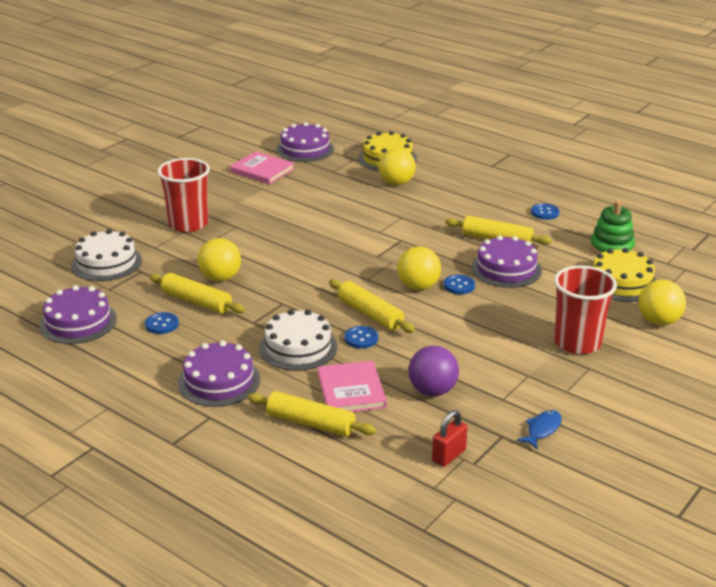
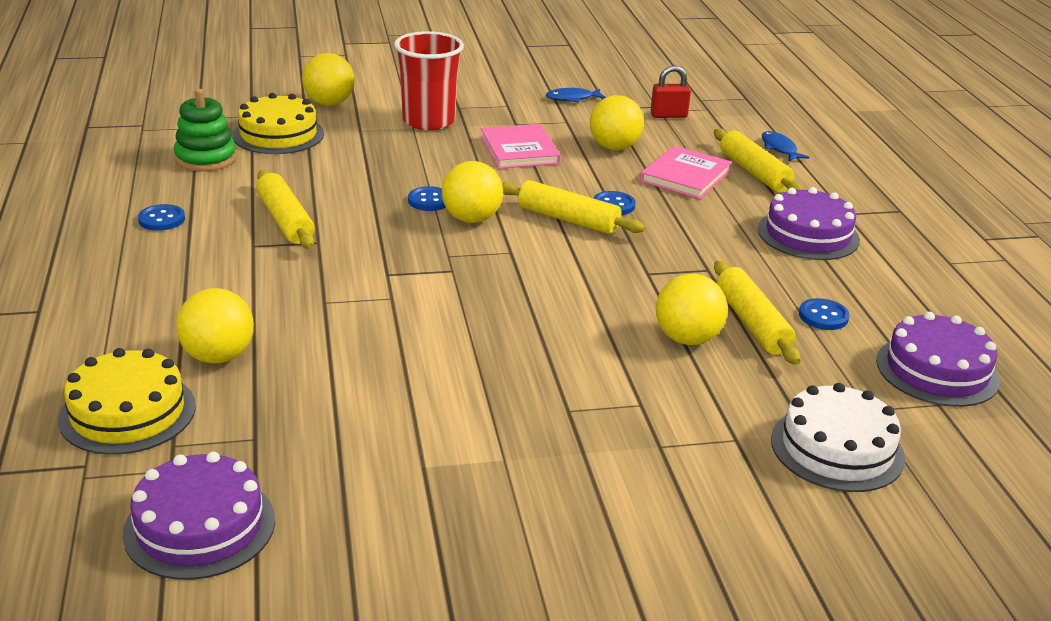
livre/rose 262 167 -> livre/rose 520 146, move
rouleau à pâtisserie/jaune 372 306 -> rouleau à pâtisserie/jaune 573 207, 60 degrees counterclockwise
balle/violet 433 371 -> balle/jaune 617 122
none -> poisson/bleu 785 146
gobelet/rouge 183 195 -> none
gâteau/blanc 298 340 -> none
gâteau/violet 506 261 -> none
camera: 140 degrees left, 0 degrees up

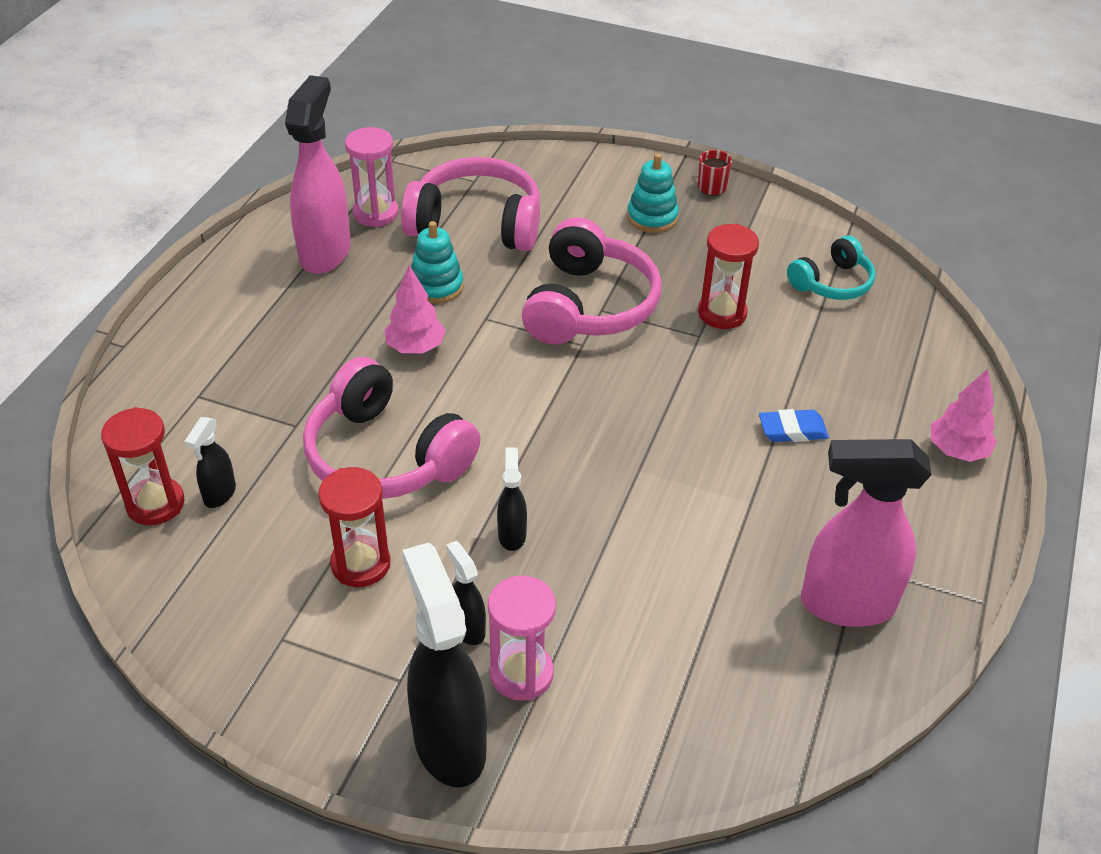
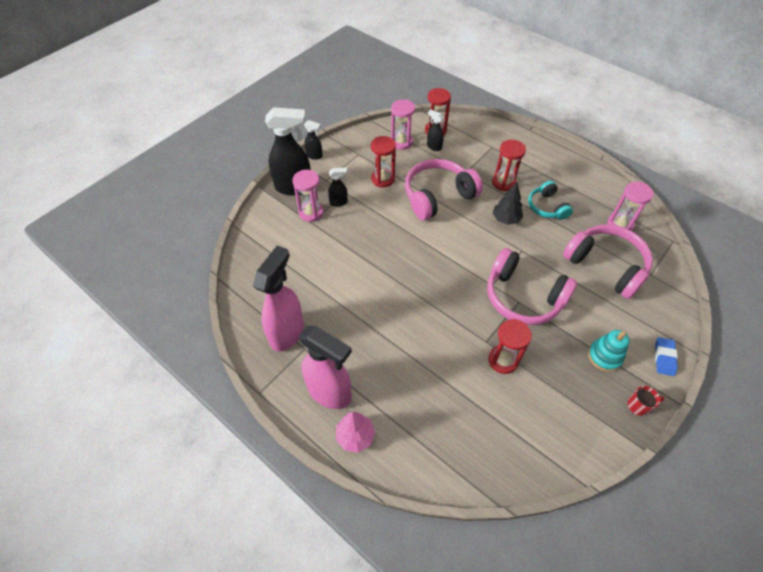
vaporisateur/rose 318 174 -> vaporisateur/rose 325 367, move
vaporisateur/noir 512 499 -> vaporisateur/noir 313 140, move
none -> sablier/rose 403 124
none -> sablier/rouge 509 165
arbre/rose 415 309 -> arbre/noir 508 203
casque audio/turquoise 831 267 -> casque audio/turquoise 550 200, move
casque audio/rose 470 204 -> casque audio/rose 608 261, 75 degrees counterclockwise
gomme/bleu 794 425 -> gomme/bleu 666 356, move
jouet à empiler/turquoise 437 262 -> none
camera: 110 degrees right, 10 degrees up

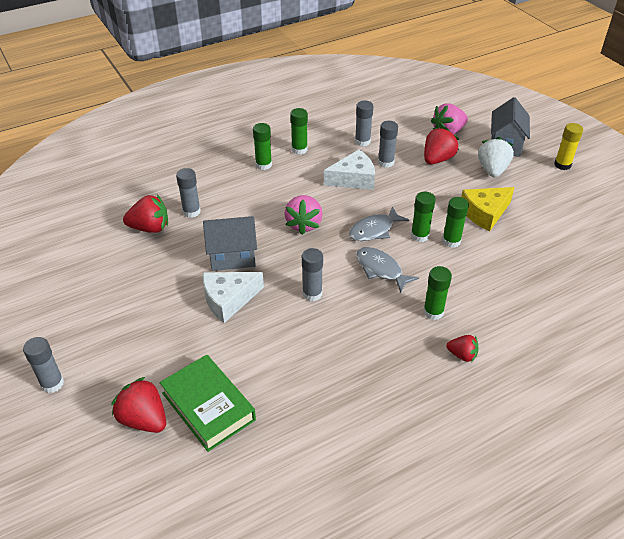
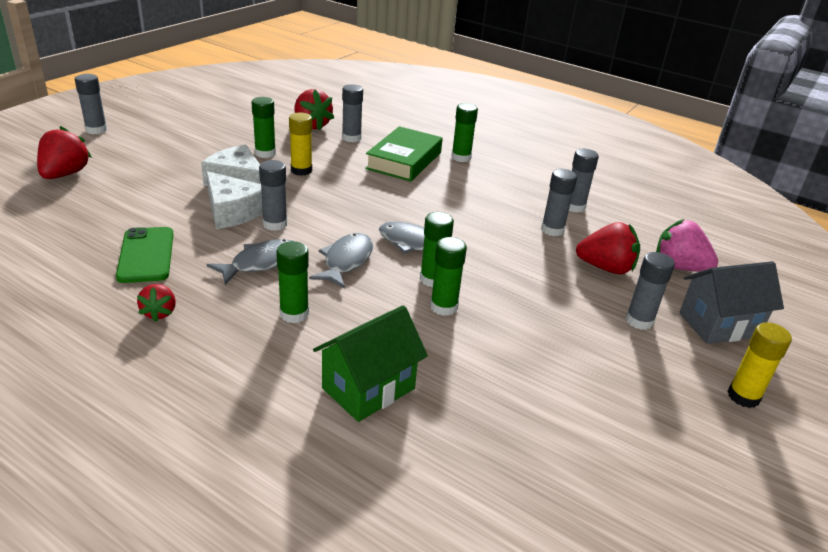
none -> téléphone/vert 144 255
fraise/rouge 463 348 -> fraise/rouge 156 303, move
fromage/blanc 349 170 -> fromage/blanc 234 200, move
none -> poisson/gris 250 262
bâton de colle/vert 299 131 -> bâton de colle/vert 263 127, move
maison/gris 230 243 -> bâton de colle/jaune 300 144
none -> maison/vert 370 363
livre/vert 208 403 -> livre/vert 404 154, move
fraise/blanc 496 157 -> bâton de colle/gris 650 291
fraise/rose 303 215 -> none
fromage/jaune 487 209 -> none
camera: 60 degrees right, 10 degrees down

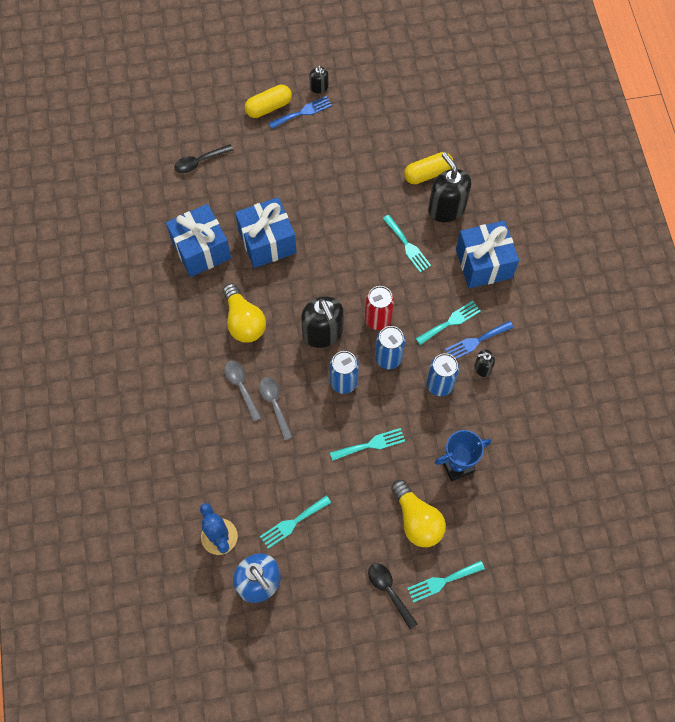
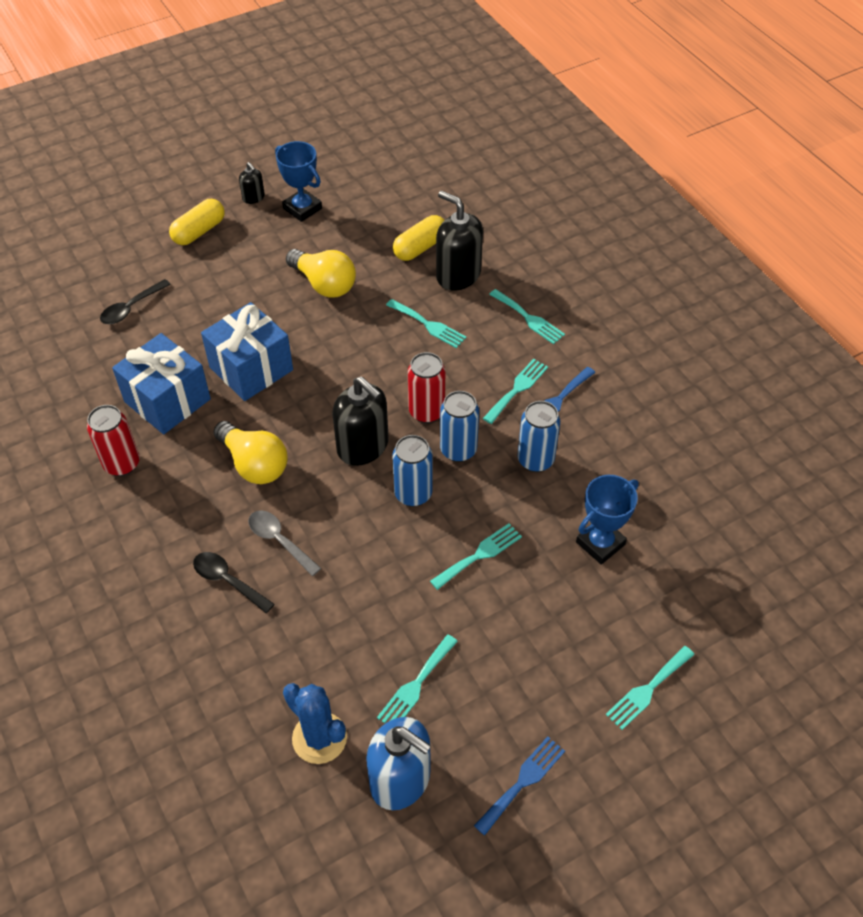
none -> canette/rouge 113 440
cuillère/noir 392 596 -> cuillère/noir 234 582, move
none -> trophée/bleu 298 181
ampoule/jaune 418 513 -> ampoule/jaune 321 273, move
fourchette/bleu 300 112 -> fourchette/bleu 519 785, move
cadeau/bleu 487 254 -> fourchette/turquoise 527 316
cuillère/gris 276 409 -> none
distributeur de savon/noir 485 363 -> none
camera: 20 degrees left, 15 degrees down

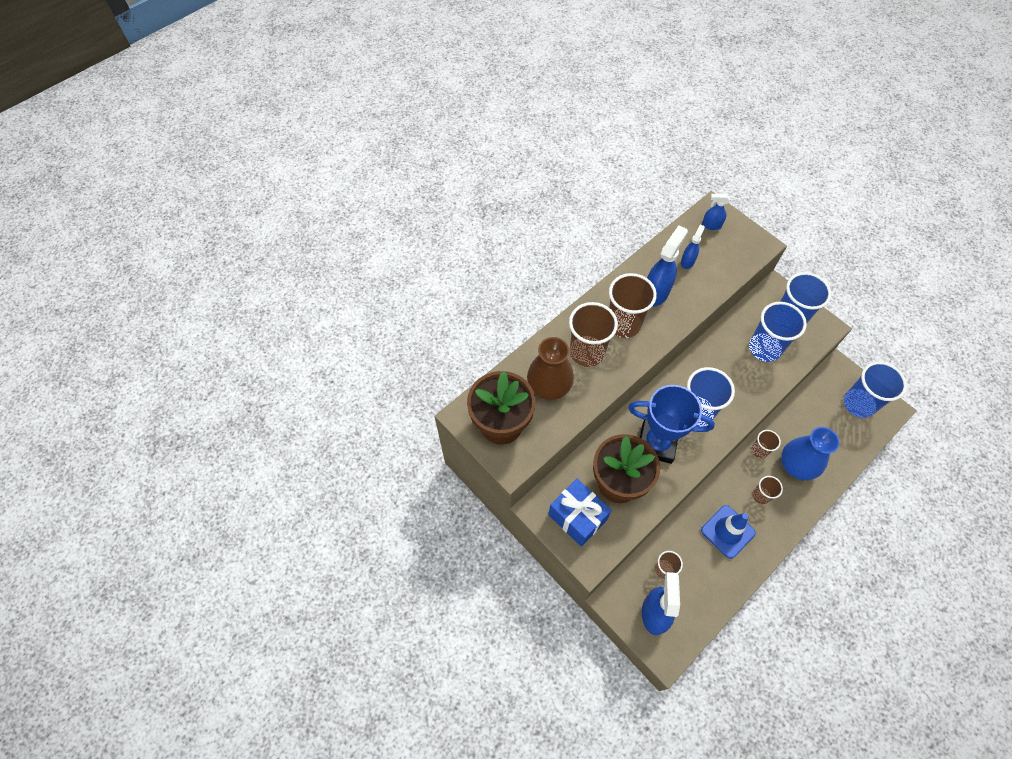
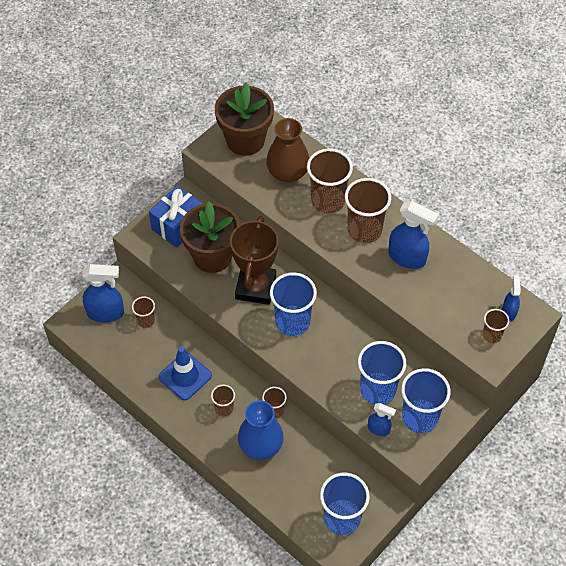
trophée/bleu 671 424 -> trophée/marron 254 260
vaporisateur/bleu 693 247 -> vaporisateur/bleu 382 419, move
none -> gobelet/marron 496 326
camera: 85 degrees right, 5 degrees down

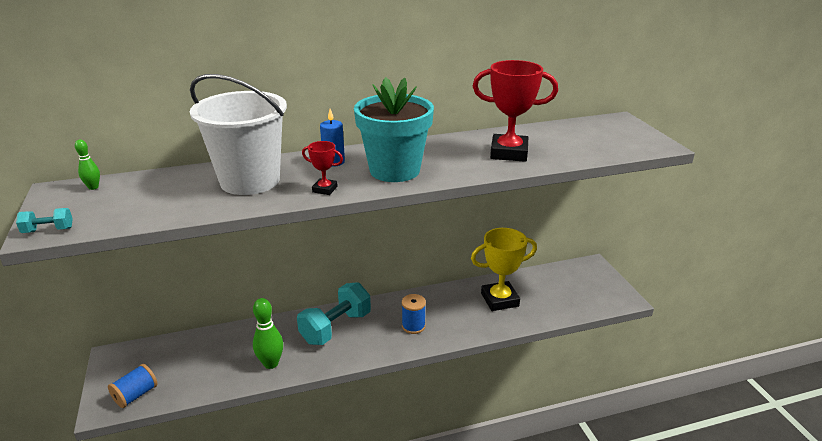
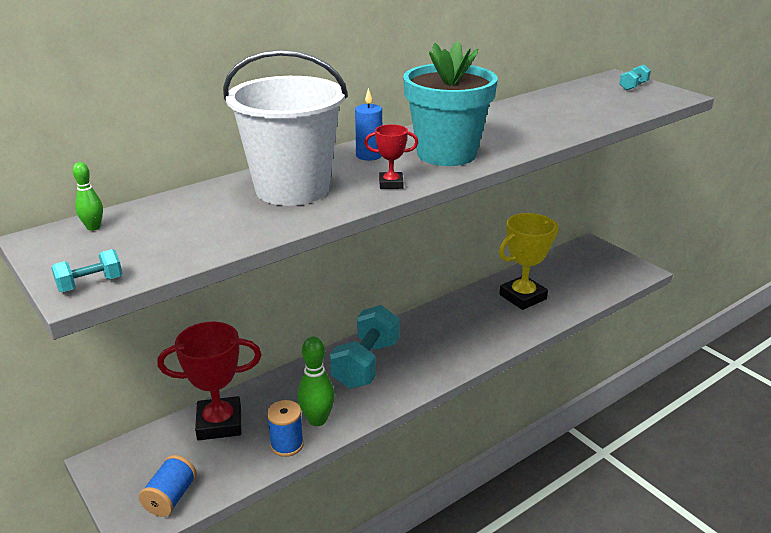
trophée/rouge 515 111 -> trophée/rouge 209 381, move
bobine/bleu 414 314 -> bobine/bleu 285 428, move
none -> haltère/turquoise 635 78
camera: 20 degrees left, 0 degrees up

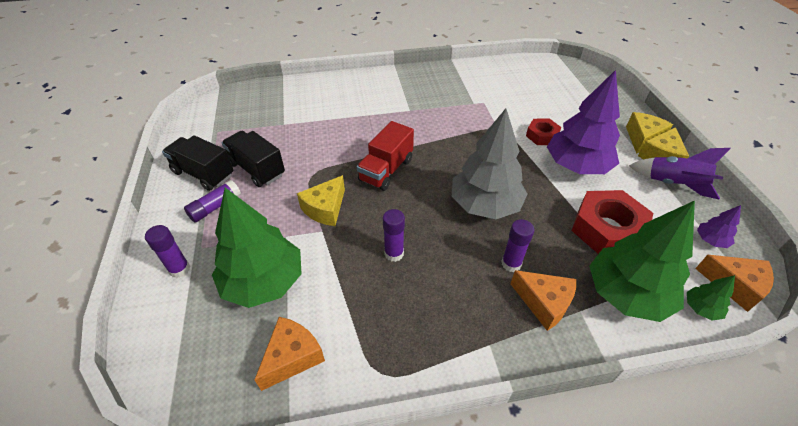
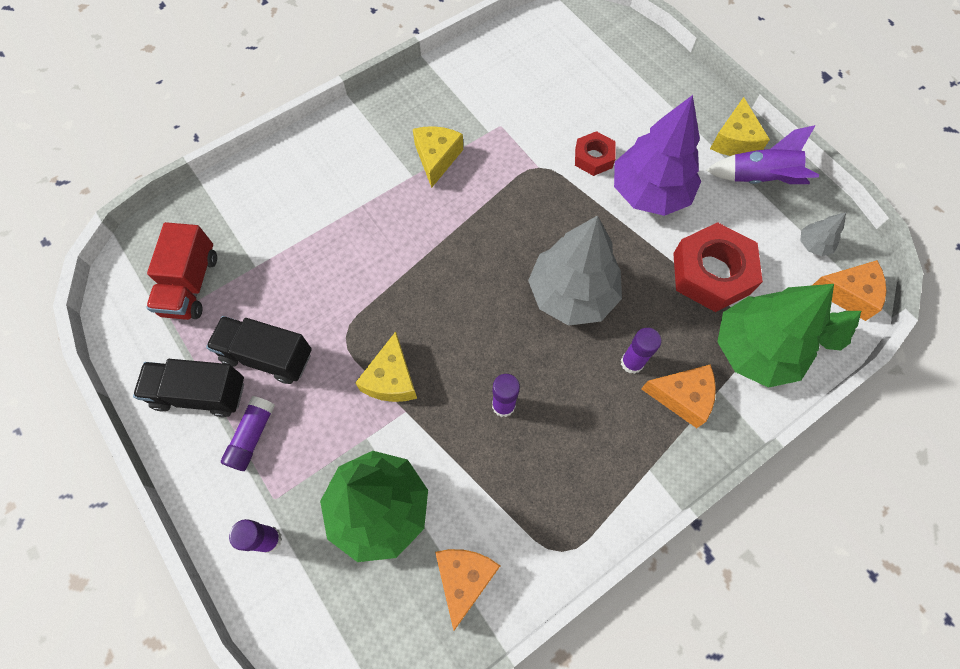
camion/rouge 385 156 -> camion/rouge 181 271, move
fromage/jaune 649 133 -> fromage/jaune 438 157, move
arbre/violet 719 226 -> arbre/gris 823 234
camera: 25 degrees left, 20 degrees up

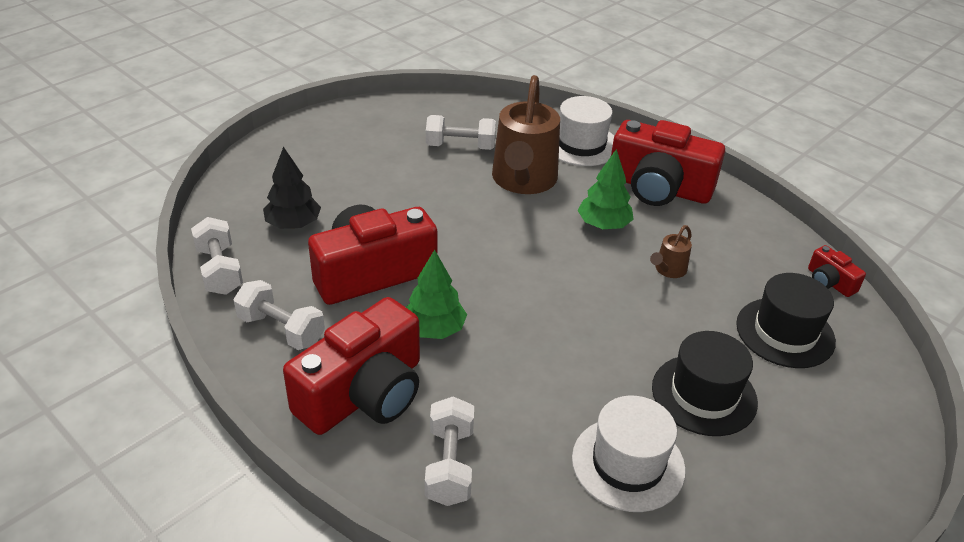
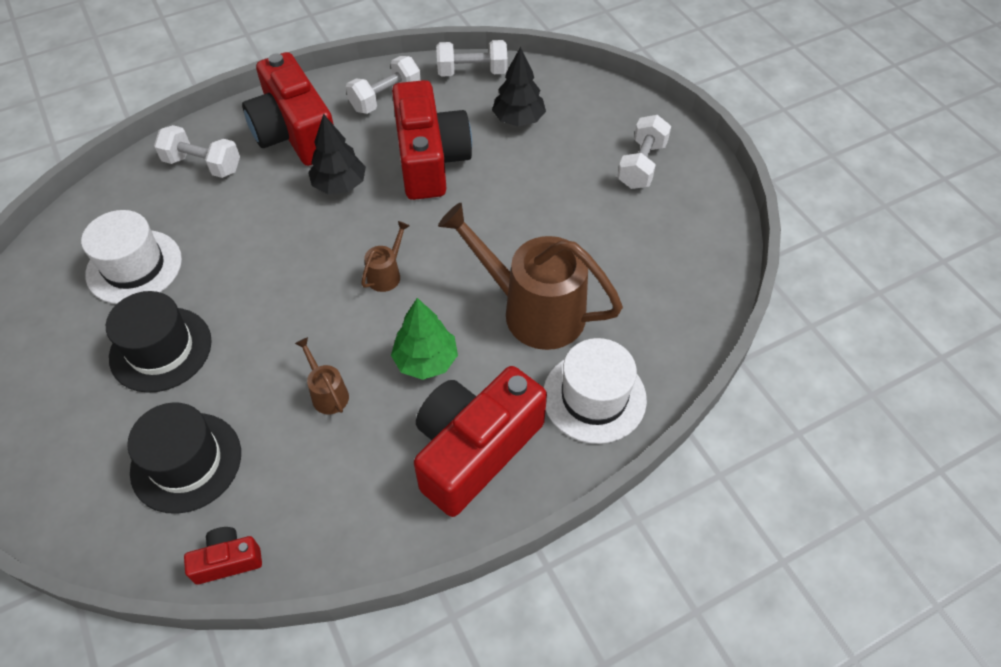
arbre/vert 436 294 -> arbre/noir 337 154
none -> arrosoir/marron 385 256
haltère/blanc 461 132 -> haltère/blanc 644 152, move
camera: 110 degrees right, 15 degrees up

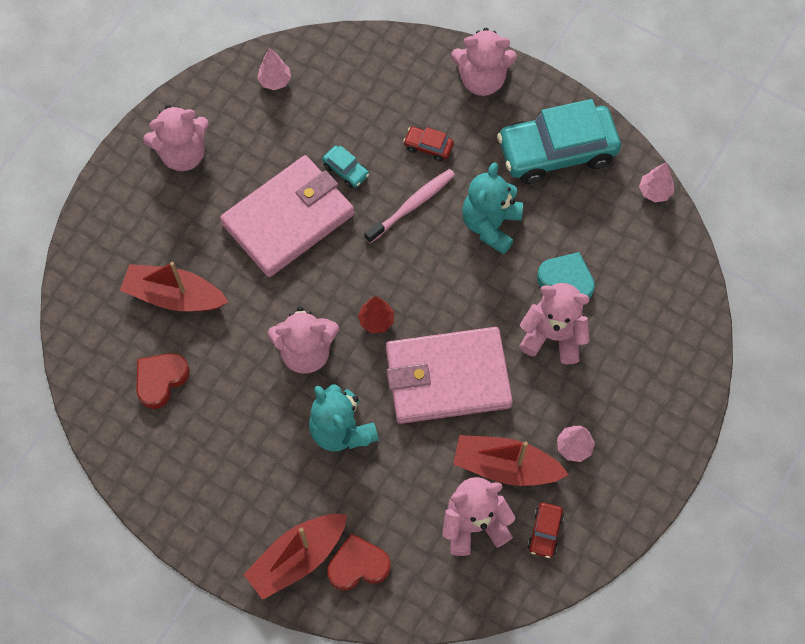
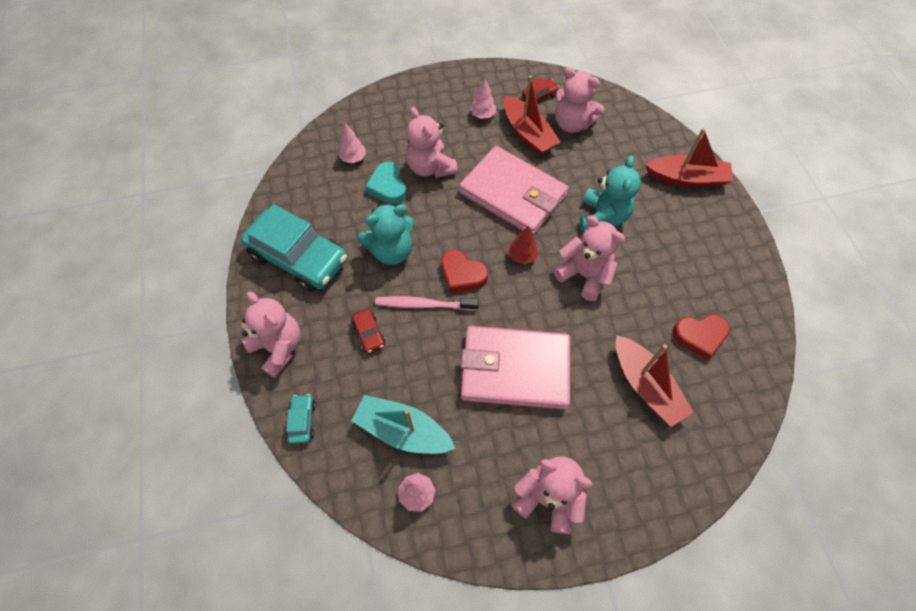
voiture/turquoise 345 166 -> voiture/turquoise 301 419, move
arbre/rose 656 182 -> arbre/rose 352 143, move
none -> bateau/turquoise 403 424
cœur/rouge 359 561 -> cœur/rouge 464 271, move
camera: 135 degrees left, 5 degrees down

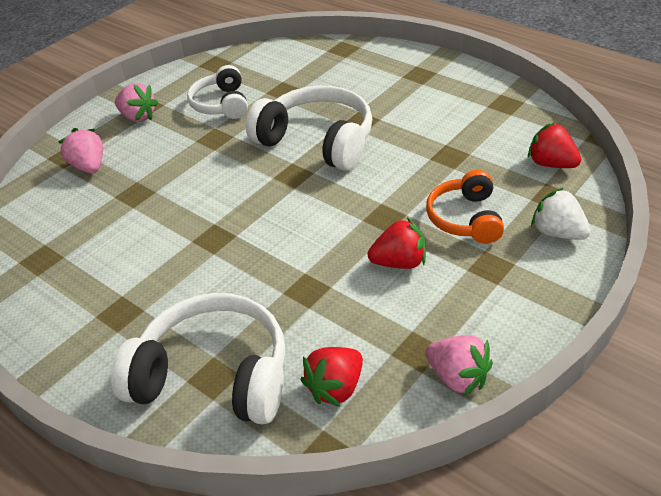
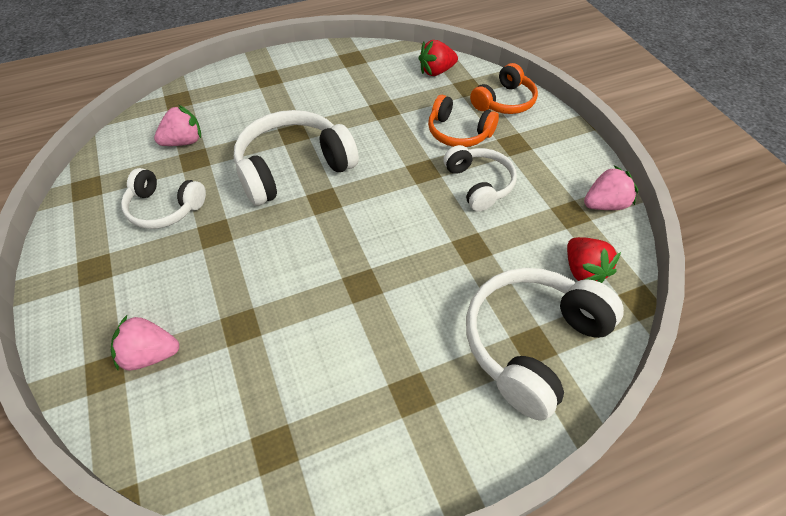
fraise/rose 136 102 -> fraise/rose 177 125, move
fraise/rouge 397 243 -> casque audio/blanc 480 178
fraise/blanc 561 214 -> casque audio/orange 504 88
camera: 65 degrees left, 10 degrees up

